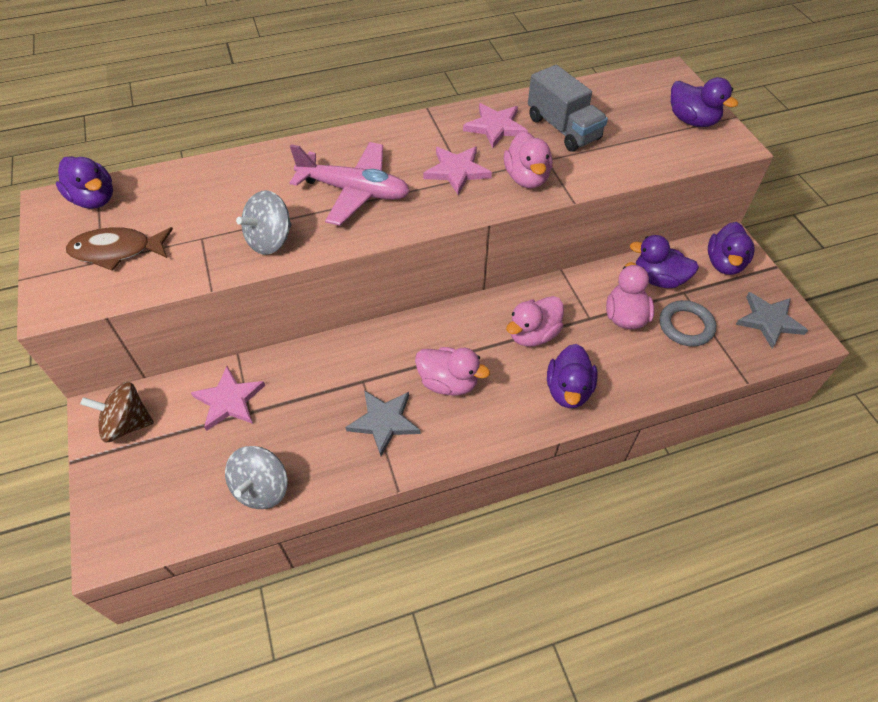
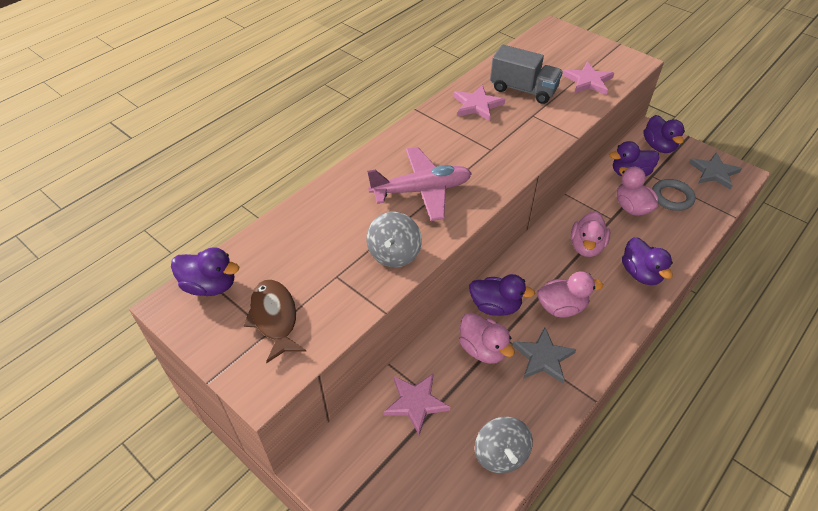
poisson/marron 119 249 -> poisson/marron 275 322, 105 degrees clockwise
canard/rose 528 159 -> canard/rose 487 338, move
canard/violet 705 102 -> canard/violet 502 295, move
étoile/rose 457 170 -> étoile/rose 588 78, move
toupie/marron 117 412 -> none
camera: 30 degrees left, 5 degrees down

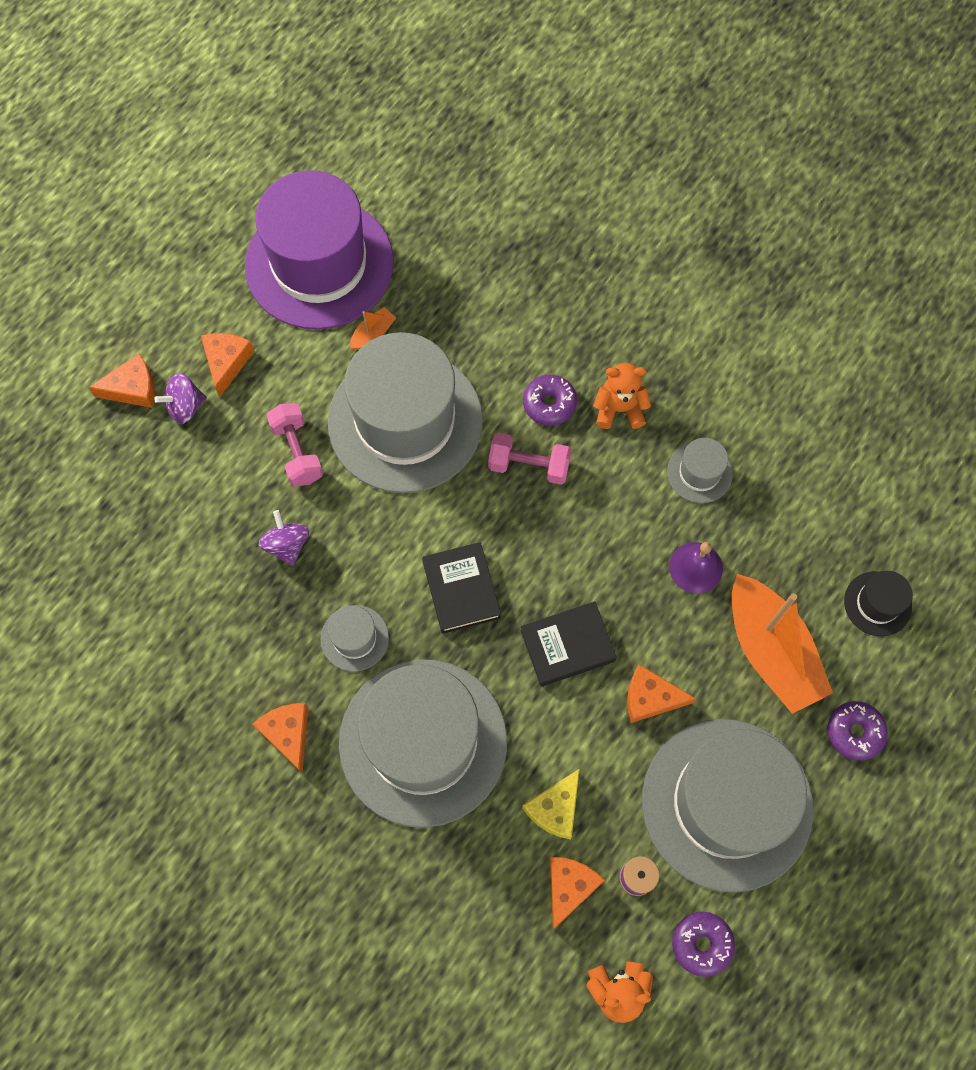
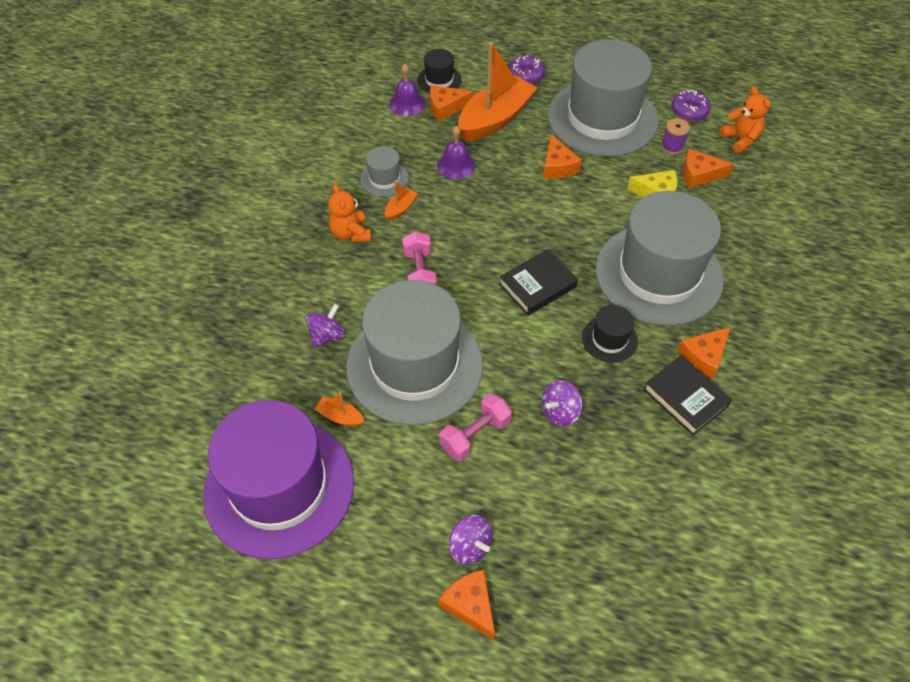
none -> toupie/violet 325 326
none -> bateau/orange 401 201
none -> cloche/violet 407 90
fromage/orange 228 365 -> fromage/orange 451 103, move
chapeau/gris 355 638 -> chapeau/noir 610 334
livre/noir 568 644 -> livre/noir 687 395, move
beignet/violet 550 400 -> none
camera: 110 degrees left, 15 degrees down

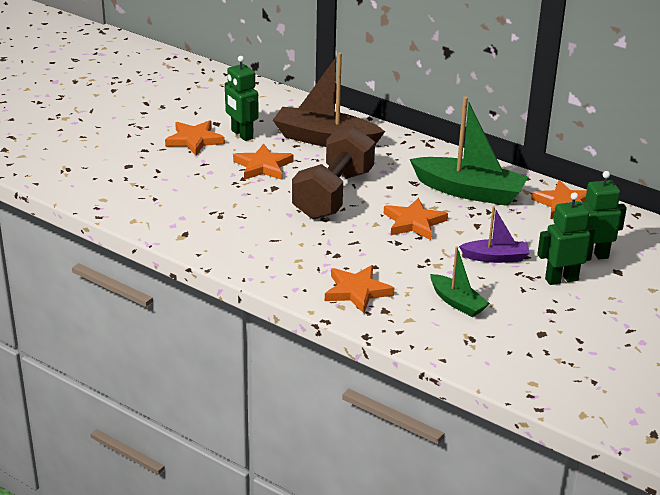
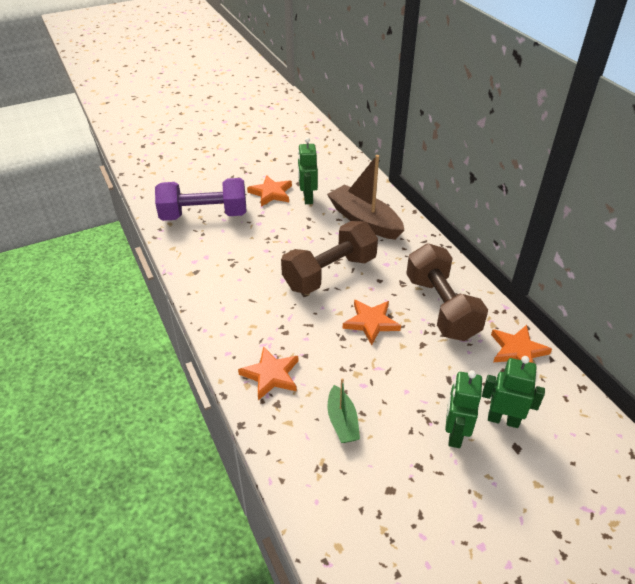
none -> haltère/violet 201 199
bateau/vert 469 151 -> haltère/marron 447 292
robot/vert 566 238 -> robot/vert 463 409, 90 degrees counterclockwise
étoile/orange 263 161 -> none
bateau/violet 494 234 -> none
camera: 30 degrees right, 10 degrees up

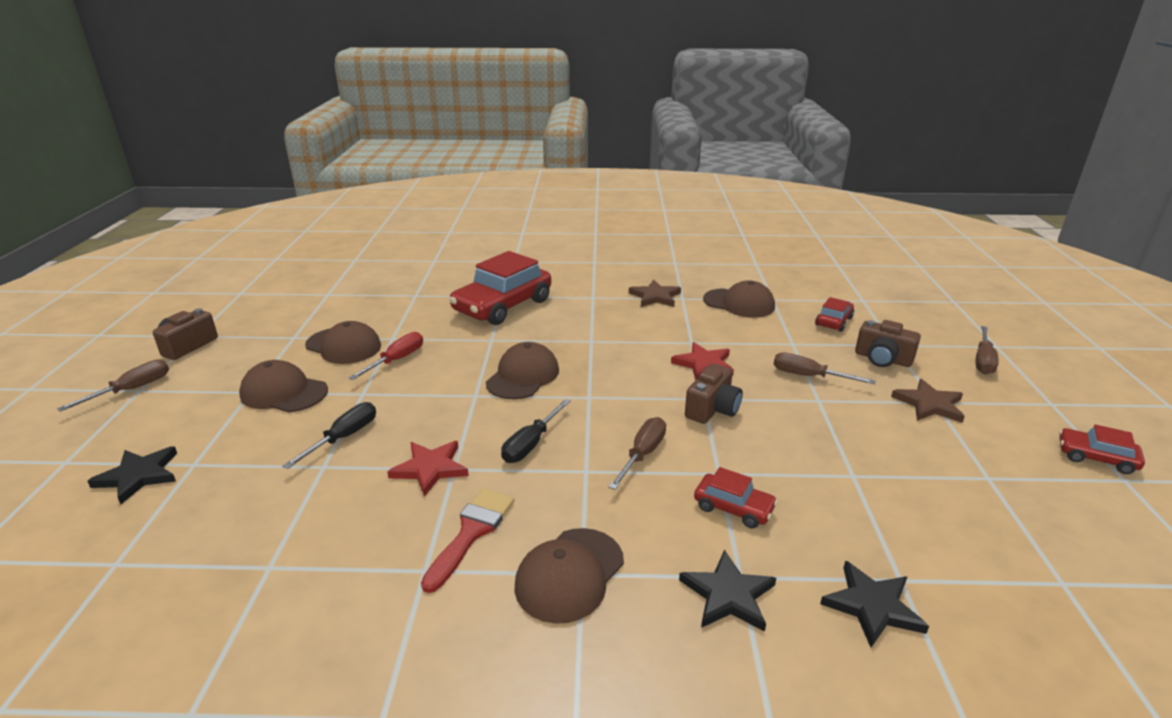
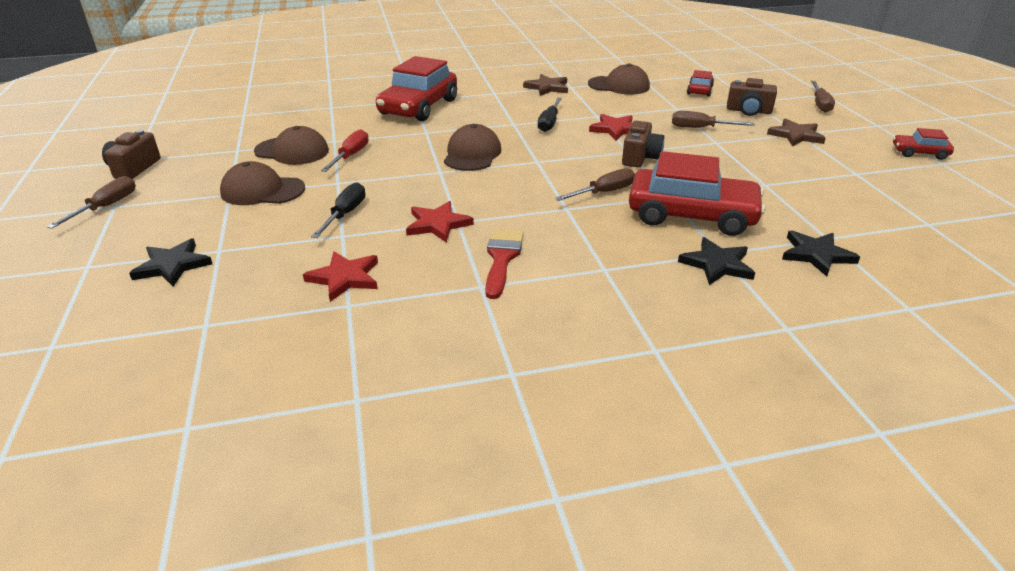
none -> étoile/rouge 340 276
tournevis/noir 536 431 -> tournevis/noir 550 114, move
tournevis/marron 637 453 -> tournevis/marron 595 184, 45 degrees clockwise
voiture/rouge 736 497 -> voiture/rouge 697 193, x2.09
casquette/marron 569 576 -> none
camera: 15 degrees left, 5 degrees up

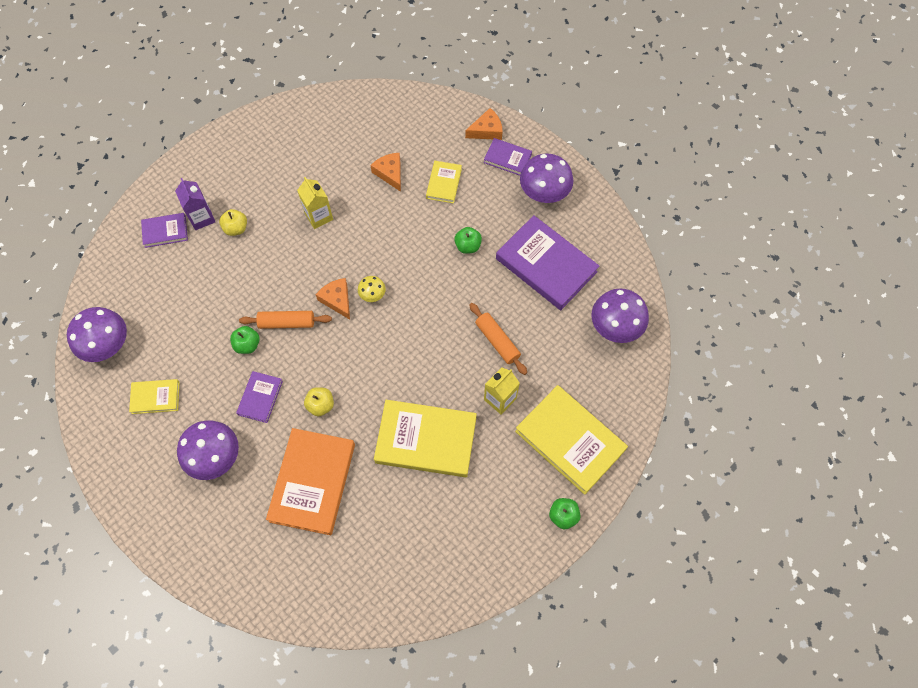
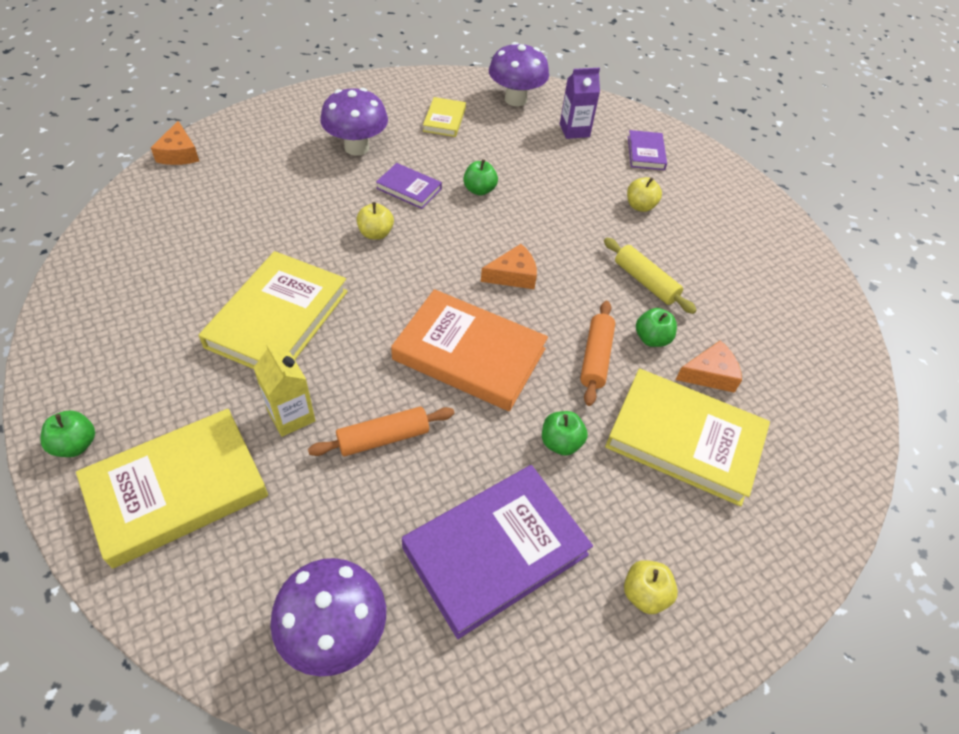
fromage/orange 483 124 -> fromage/orange 175 143, move
livre/orange 310 481 -> livre/orange 469 350, move
brique de lait/violet 195 204 -> brique de lait/violet 580 103, move
rouleau à pâtisserie/orange 285 320 -> rouleau à pâtisserie/orange 597 353, move
brique de lait/jaune 315 203 -> rouleau à pâtisserie/jaune 650 276
livre/jaune 444 182 -> livre/jaune 687 437, x1.97
champignon/violet 546 178 -> pomme/jaune 651 587
none -> pomme/vert 656 327
champignon/jaune 372 289 -> none
livre/violet 508 157 -> none
camera: 100 degrees right, 15 degrees down

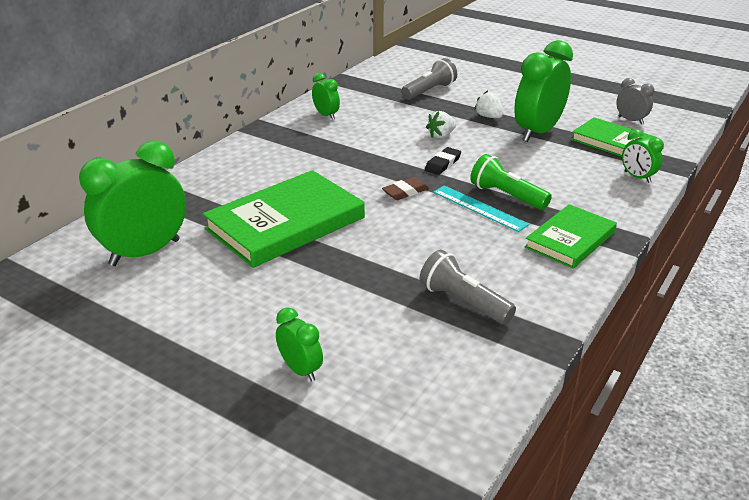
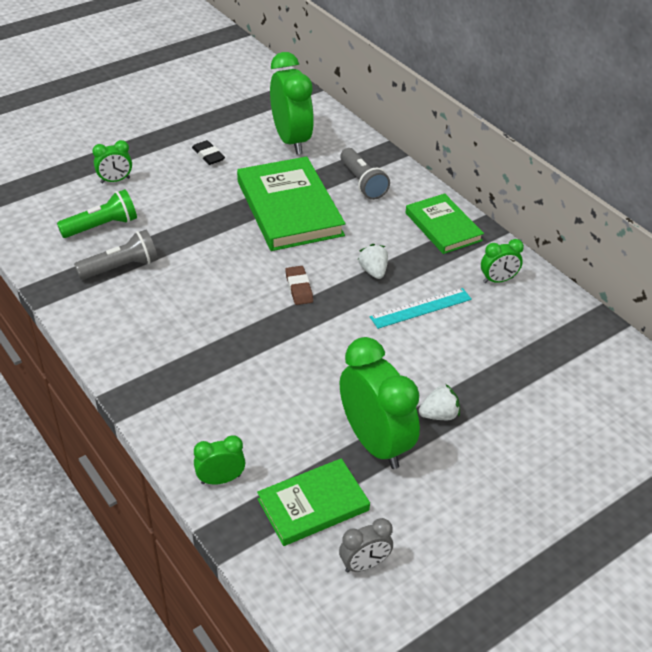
lampe de poche/vert 511 182 -> lampe de poche/vert 97 213, move
gomme/noir 443 161 -> gomme/noir 208 152, move
lampe de poche/gris 429 79 -> lampe de poche/gris 365 174, move
fraise/blanc 441 124 -> fraise/blanc 373 261, move
règle/turquoise 481 208 -> règle/turquoise 421 308, move
livre/vert 571 236 -> livre/vert 444 223, move
camera: 110 degrees right, 10 degrees up

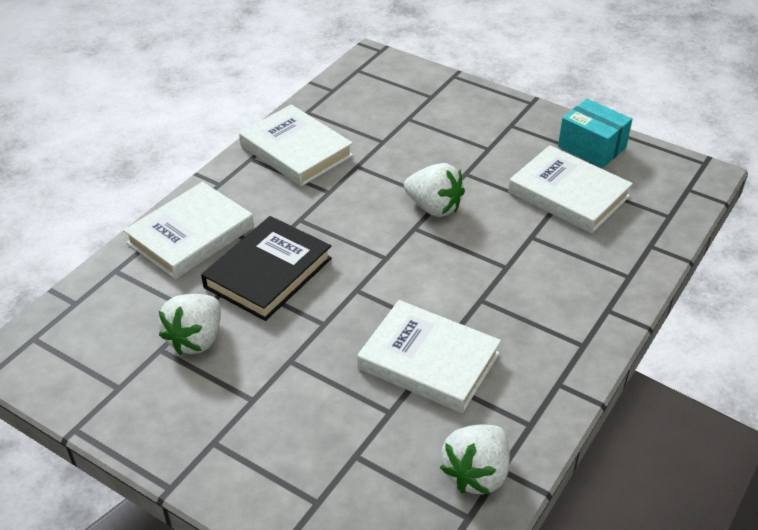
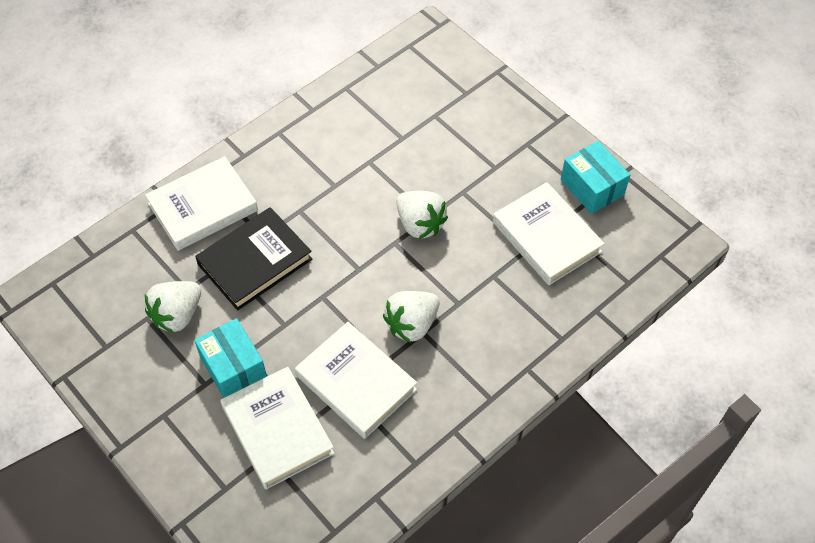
none -> boîte/turquoise 230 358
livre/blanc 296 146 -> livre/blanc 277 428, move
fraise/blanc 475 460 -> fraise/blanc 411 316, move
camera: 15 degrees right, 15 degrees up

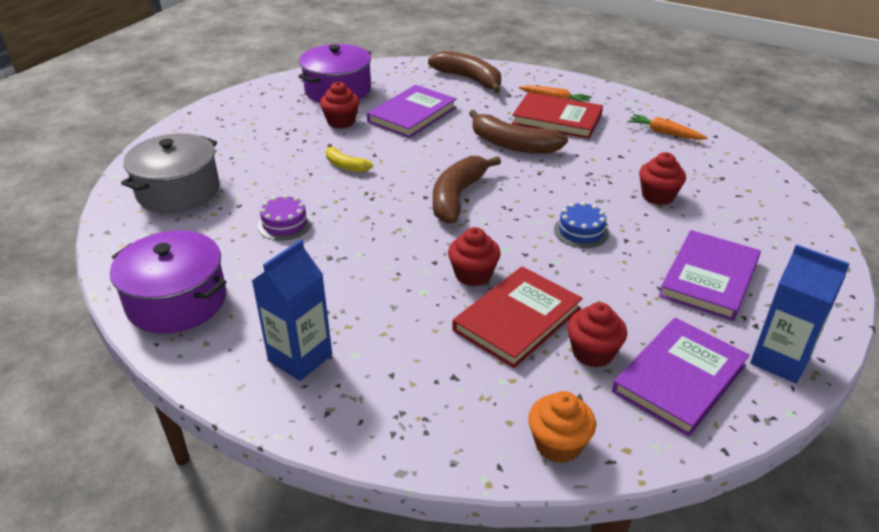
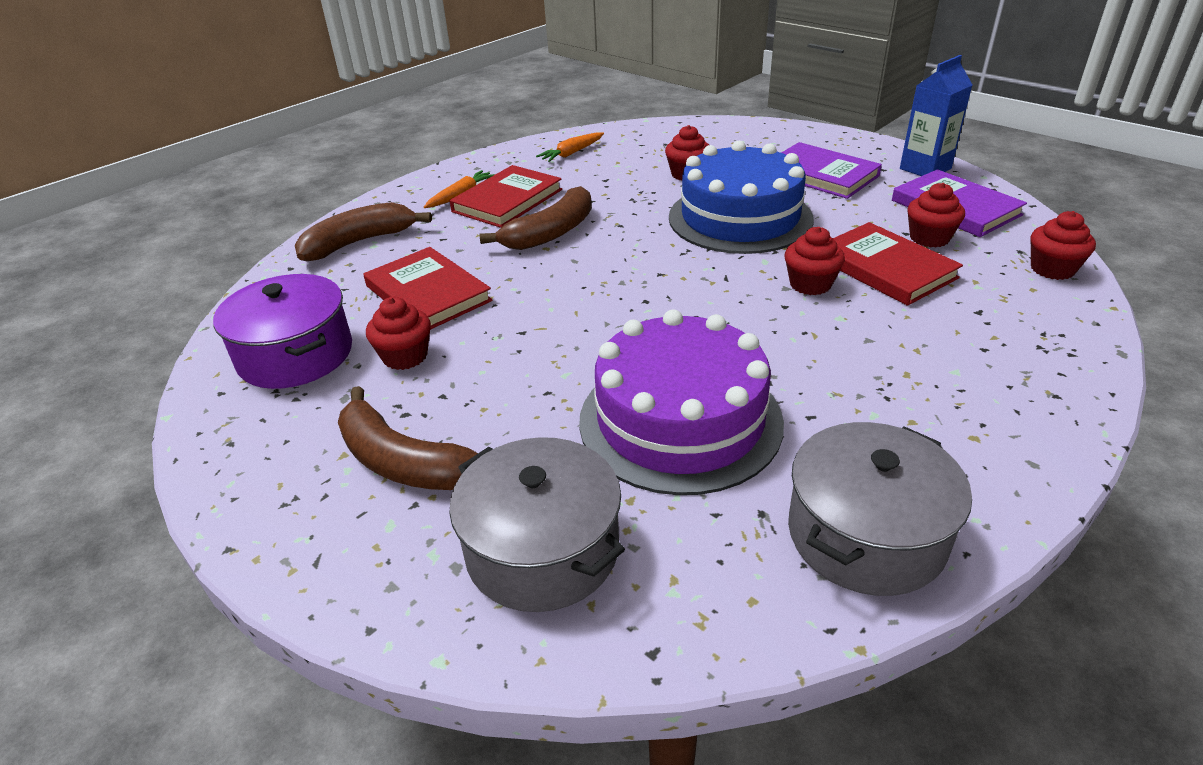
banane/marron 467 190 -> banane/marron 408 438, move
livre/violet 412 111 -> livre/rouge 428 288
gâteau/violet 285 217 -> gâteau/violet 681 402, x2.50
gâteau/bleu 581 225 -> gâteau/bleu 741 197, x2.50
marmite/violet 168 282 -> marmite/gris 880 509
muffin/orange 562 427 -> muffin/rouge 1063 245
brique de lait/bleu 292 310 -> none
banane/jaune 349 158 -> none
camera: 75 degrees left, 0 degrees up

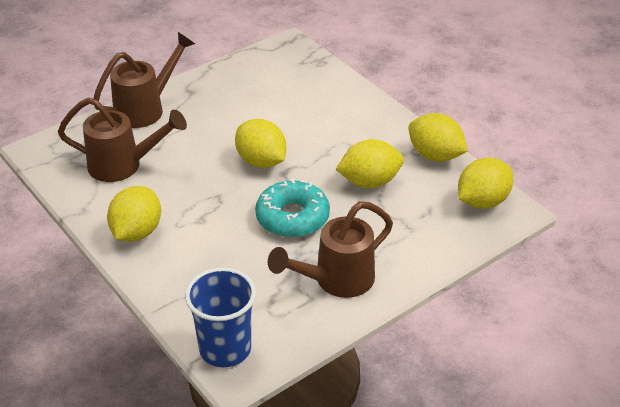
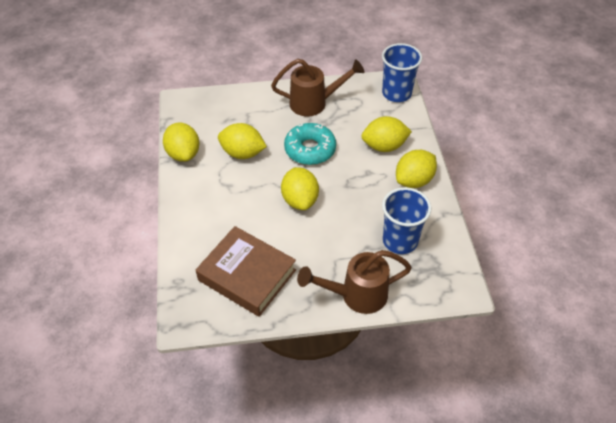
none -> livre/marron 246 271
citron/jaune 485 183 -> citron/jaune 386 134, move
arrosoir/marron 122 139 -> gobelet/bleu 406 220
camera: 150 degrees left, 10 degrees up

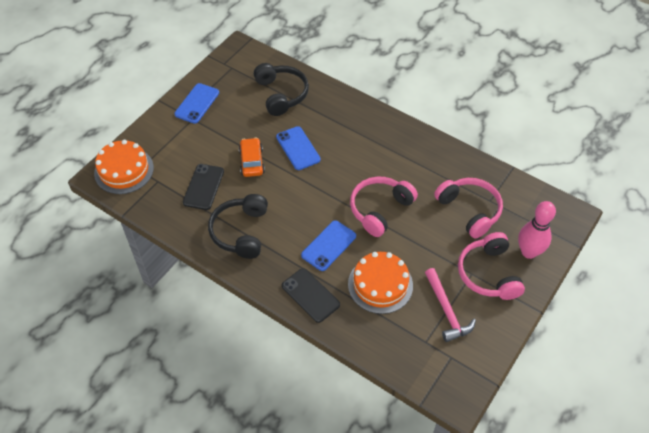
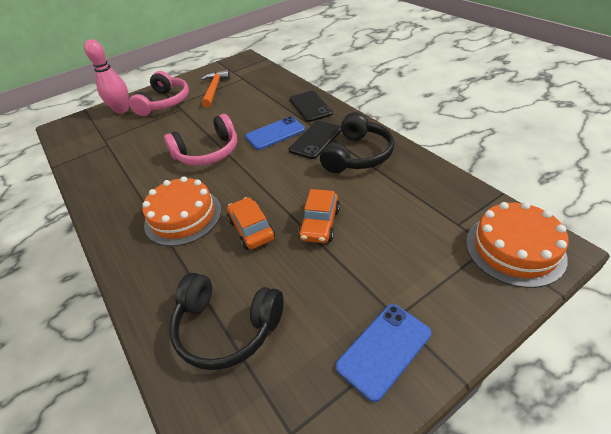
gâteau/orange 380 283 -> gâteau/orange 181 211, move
casque audio/noir 281 89 -> casque audio/noir 226 321, 75 degrees counterclockwise
marteau/rose 450 305 -> marteau/orange 215 89
téléphone/bleu 298 148 -> voiture/orange 251 223
téléphone/noir 203 187 -> téléphone/noir 315 140, move
casque audio/rose 468 208 -> none
camera: 155 degrees left, 10 degrees down

